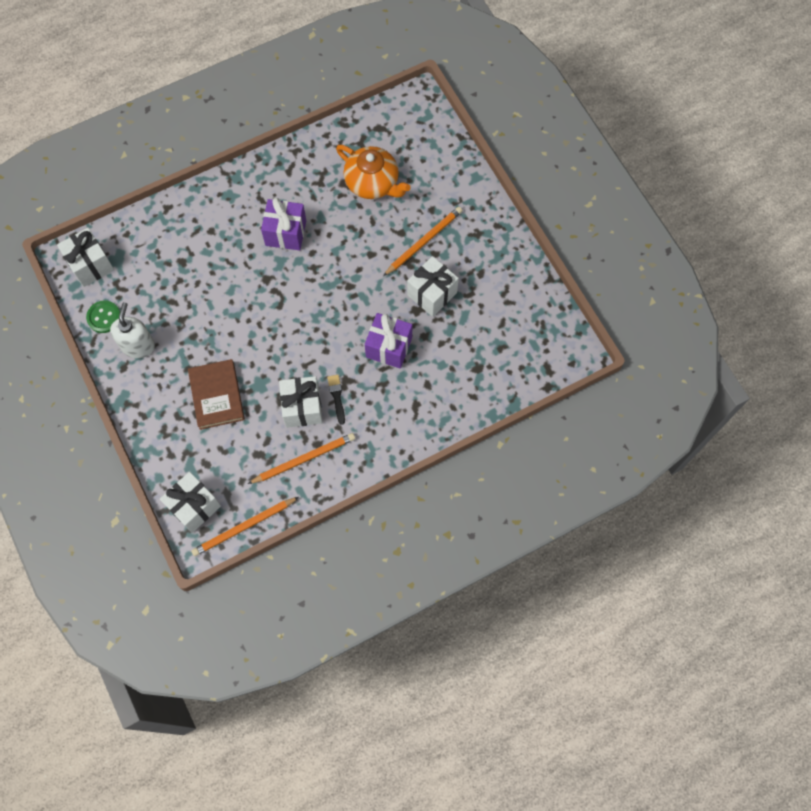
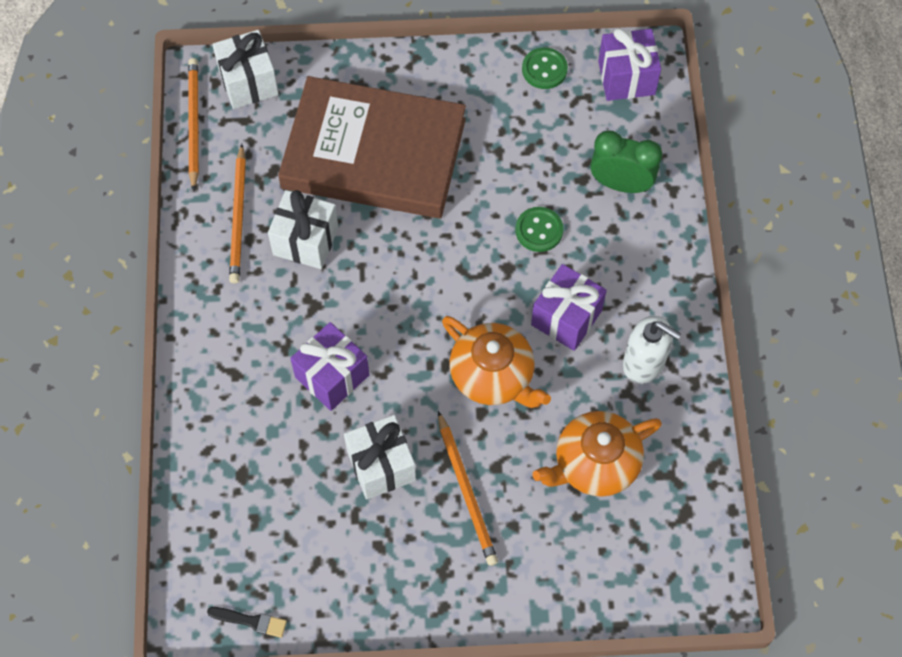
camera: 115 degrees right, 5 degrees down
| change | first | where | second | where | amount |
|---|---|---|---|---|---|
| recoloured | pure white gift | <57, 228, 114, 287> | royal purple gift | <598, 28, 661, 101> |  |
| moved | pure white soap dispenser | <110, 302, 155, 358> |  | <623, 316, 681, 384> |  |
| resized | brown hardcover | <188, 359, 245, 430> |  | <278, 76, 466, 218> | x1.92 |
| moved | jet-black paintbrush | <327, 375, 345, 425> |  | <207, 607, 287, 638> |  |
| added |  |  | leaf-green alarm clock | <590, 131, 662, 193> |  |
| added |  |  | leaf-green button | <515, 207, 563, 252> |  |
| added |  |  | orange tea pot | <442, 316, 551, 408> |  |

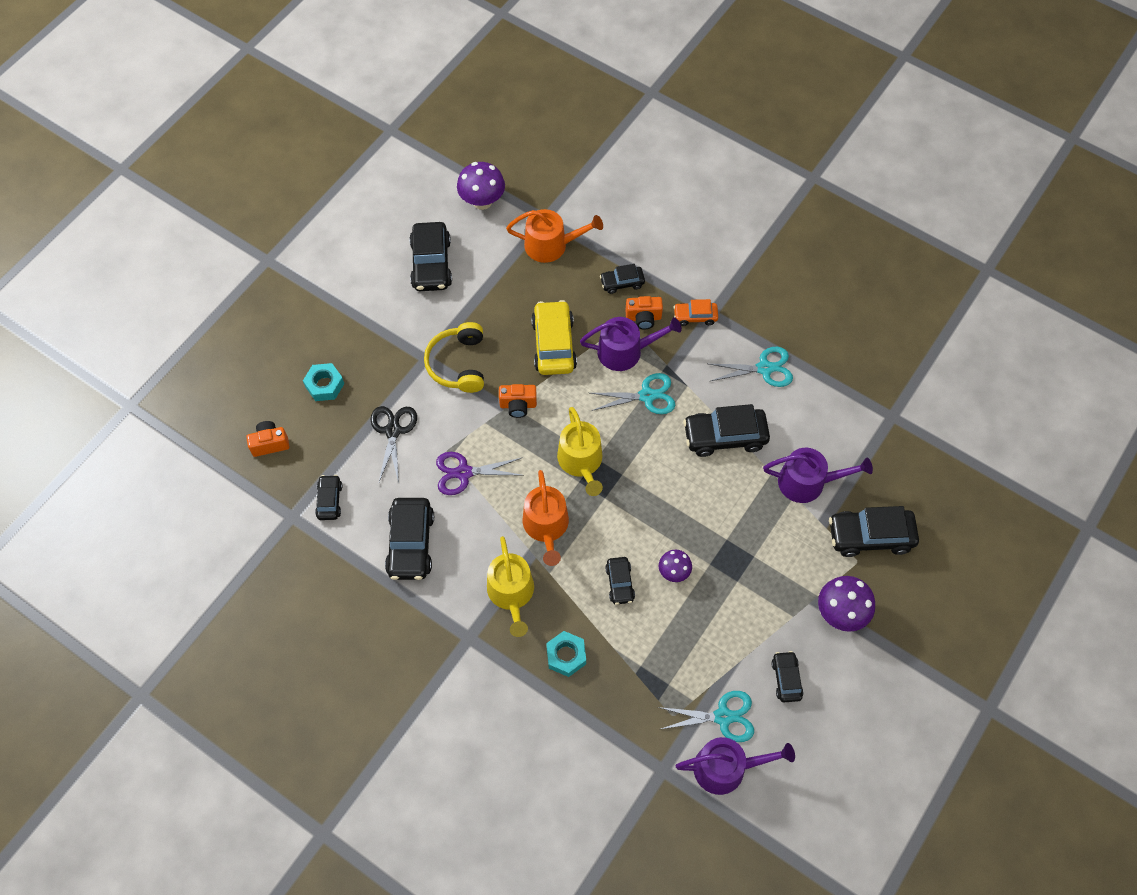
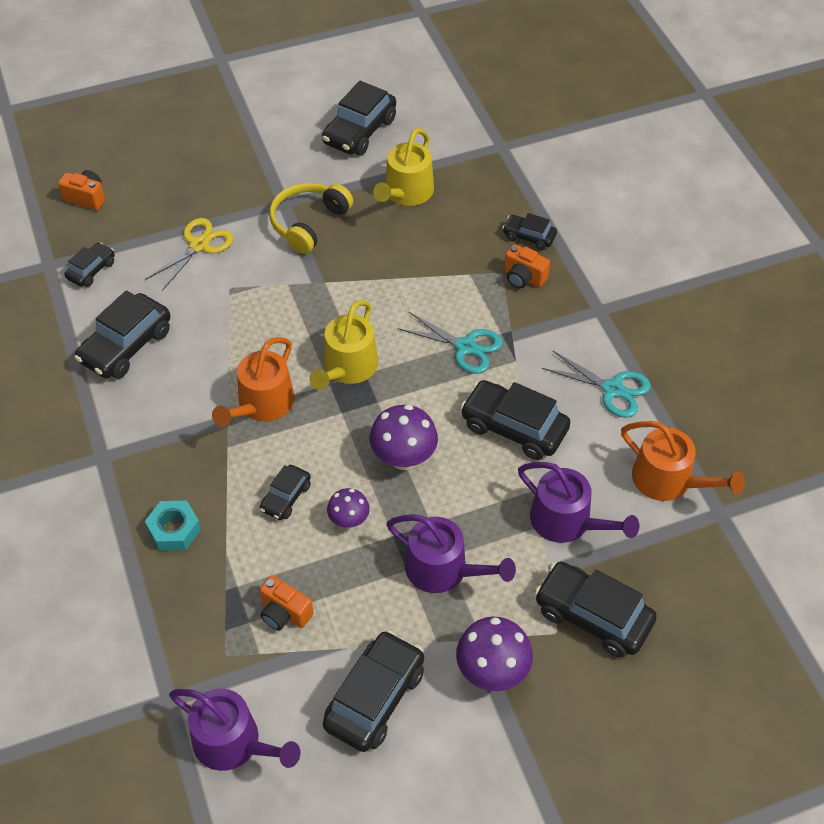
camera: 35 degrees right, 10 degrees down
| change | first | where | second | where | amount |
|---|---|---|---|---|---|
| moved | royal purple fungus | <457, 162, 505, 210> |  | <370, 404, 438, 470> |  |
| moved | orange watering pot | <506, 209, 603, 263> |  | <621, 421, 745, 501> |  |
| removed | orange toy car | <673, 299, 718, 326> |  |  |  |
| removed | yellow toy car | <531, 300, 577, 375> |  |  |  |
| moved | royal purple watering pot | <580, 317, 682, 371> |  | <387, 514, 516, 593> |  |
| removed | turquoise hex nut | <303, 363, 344, 401> |  |  |  |
| moved | orange camera | <499, 384, 537, 418> |  | <260, 575, 314, 631> |  |
| recoloured | jet-black pair of scissors | <371, 406, 417, 484> | yellow pair of scissors | <145, 218, 234, 291> |  |
| removed | royal purple pair of scissors | <436, 452, 524, 495> |  |  |  |
| moved | yellow watering pot | <487, 536, 534, 637> |  | <373, 128, 434, 206> |  |
| resized | jet-black toy car | <771, 651, 803, 702> |  | <323, 630, 424, 752> | x1.80 |
| removed | turquoise pair of scissors | <658, 691, 754, 742> |  |  |  |

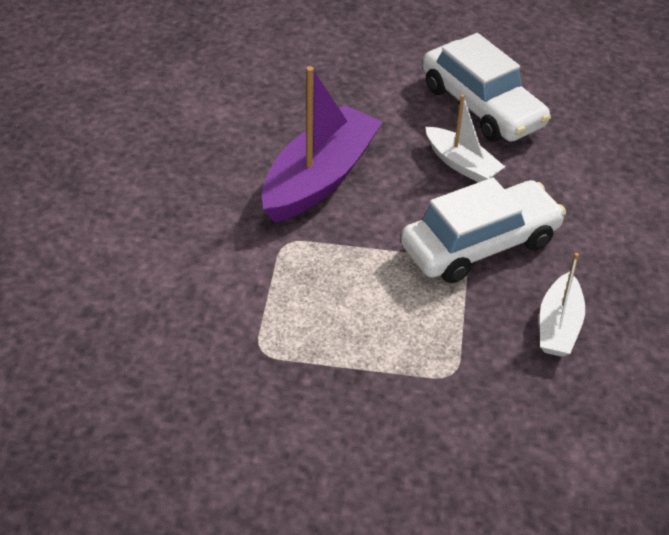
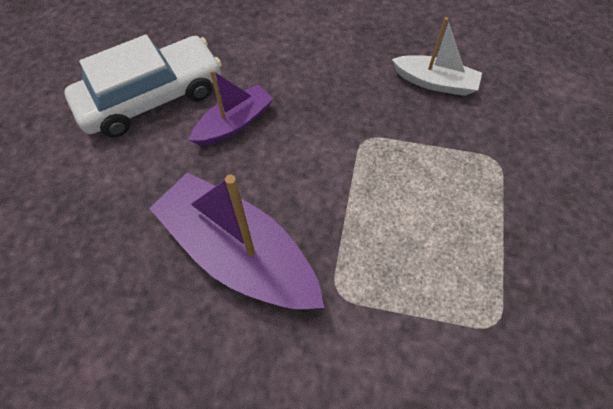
camera: 85 degrees left, 15 degrees up
| change | first | where | second | where | amount |
|---|---|---|---|---|---|
| recoloured | pure white boat | <425, 94, 505, 182> | royal purple boat | <189, 70, 274, 146> |  |
| removed | pure white toy car | <401, 177, 566, 283> |  |  |  |

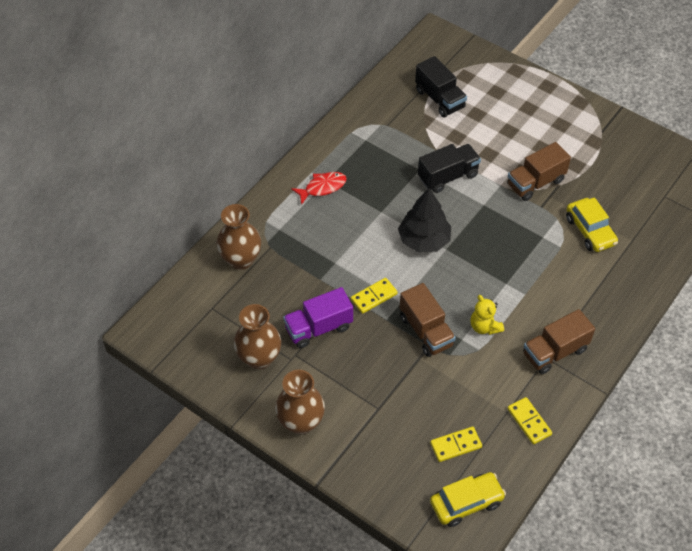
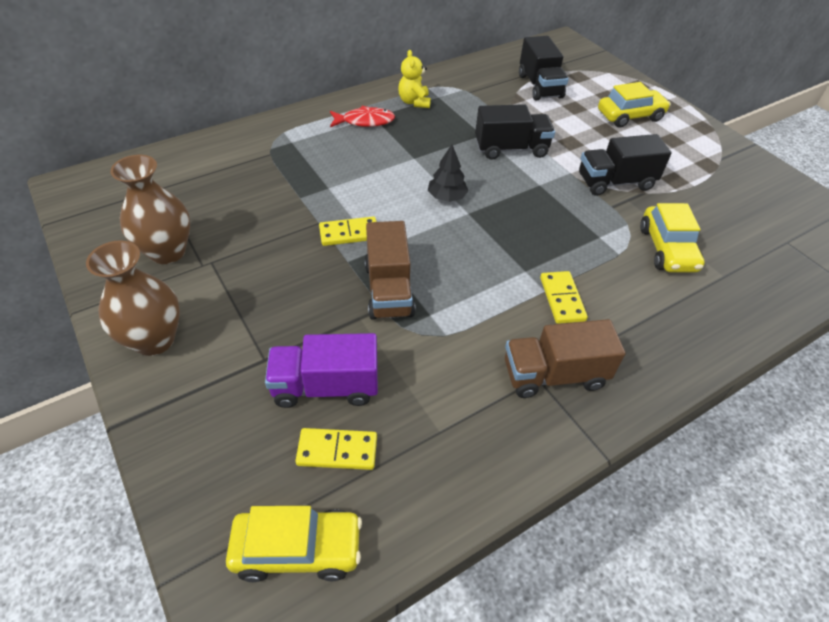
camera: 20 degrees right, 5 degrees down
| change | first | where | second | where | amount |
|---|---|---|---|---|---|
| recoloured | brown toy truck | <507, 142, 571, 201> | jet-black toy truck | <579, 134, 672, 196> |  |
| resized | jet-black toy tree | <398, 188, 451, 253> |  | <428, 145, 468, 202> | x0.59 |
| removed | brown flower vase | <216, 204, 261, 270> |  |  |  |
| moved | royal purple toy truck | <283, 287, 353, 348> |  | <265, 333, 378, 408> |  |
| moved | yellow stuffed bear | <471, 295, 504, 335> |  | <398, 50, 431, 108> |  |
| moved | yellow domino | <507, 397, 552, 445> |  | <540, 271, 588, 324> |  |
| added |  |  | yellow toy car | <598, 82, 671, 128> |  |

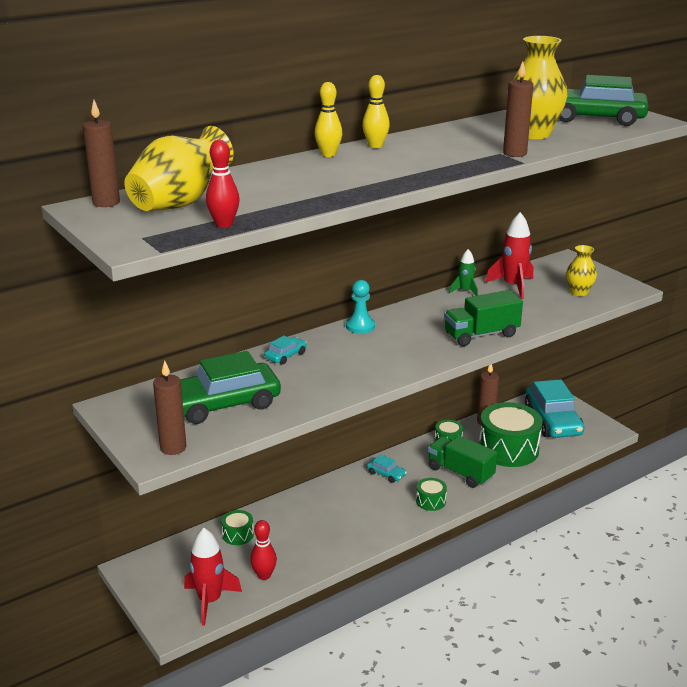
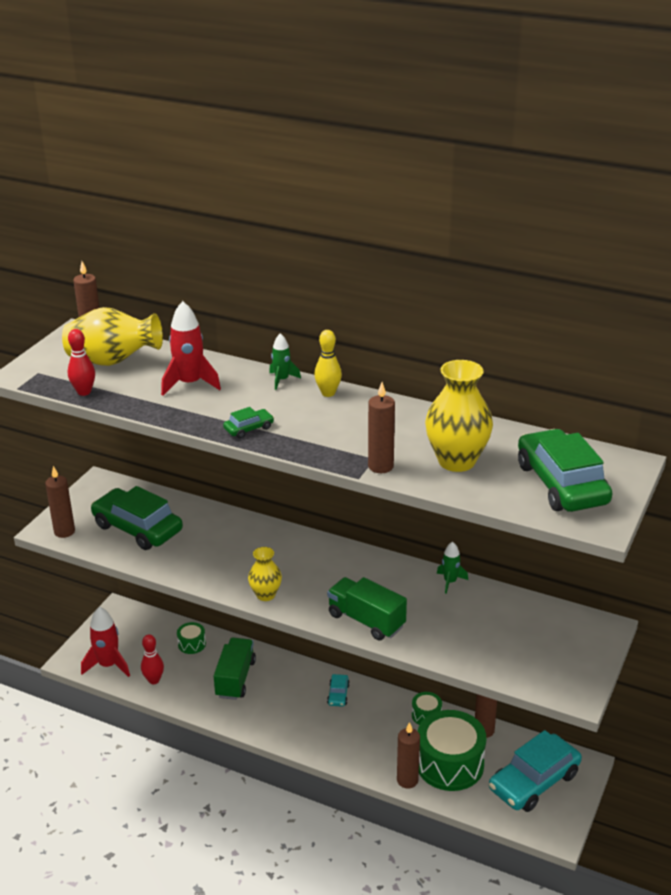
camera: 60 degrees right, 5 degrees up
| change | first | where | second | where | amount |
|---|---|---|---|---|---|
| replaced | yellow bowling pin | <314, 82, 342, 157> | leaf-green rocket | <269, 333, 301, 390> |  |
| moved | crimson rocket | <485, 212, 533, 299> |  | <161, 301, 221, 396> |  |
| moved | yellow flower vase | <566, 245, 597, 296> |  | <248, 547, 282, 601> |  |
| removed | turquoise pawn | <346, 280, 375, 334> |  |  |  |
| removed | turquoise toy car | <264, 336, 307, 365> |  |  |  |
| moved | leaf-green toy truck | <428, 435, 497, 488> |  | <214, 638, 256, 700> |  |
| removed | leaf-green snare drum | <416, 478, 447, 511> |  |  |  |
| added |  |  | leaf-green toy car | <223, 407, 274, 439> |  |
| added |  |  | brown wax candle | <397, 722, 420, 789> |  |

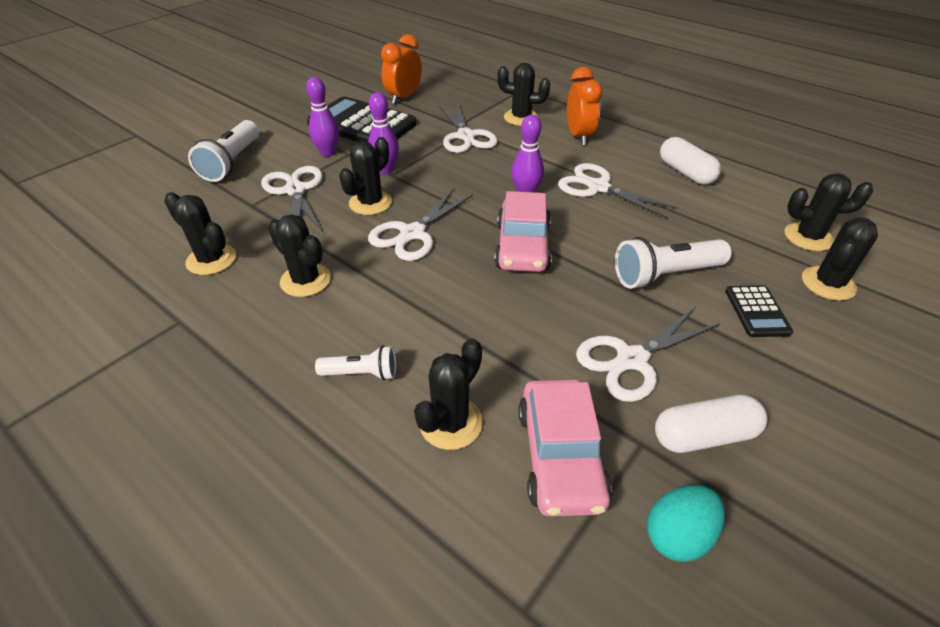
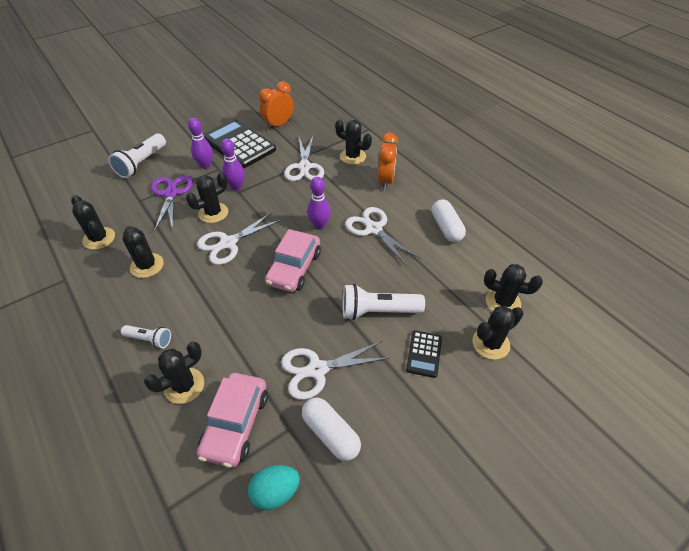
camera: 15 degrees right, 5 degrees up
| change | first | where | second | where | amount |
|---|---|---|---|---|---|
| recoloured | pure white pair of scissors | <261, 166, 323, 231> | royal purple pair of scissors | <151, 176, 193, 231> |  |
| turned | pure white pill shape | <655, 395, 768, 453> |  | <302, 397, 361, 461> | 45 degrees clockwise |

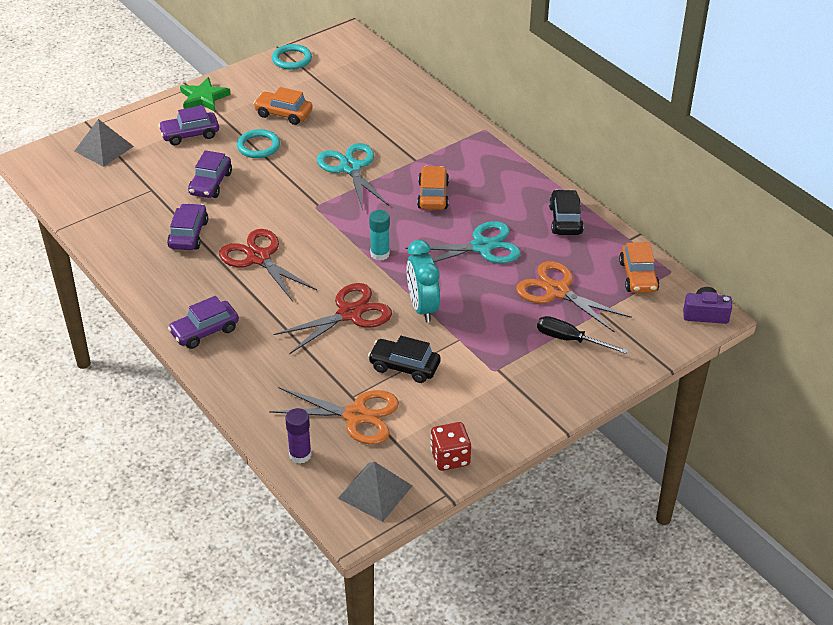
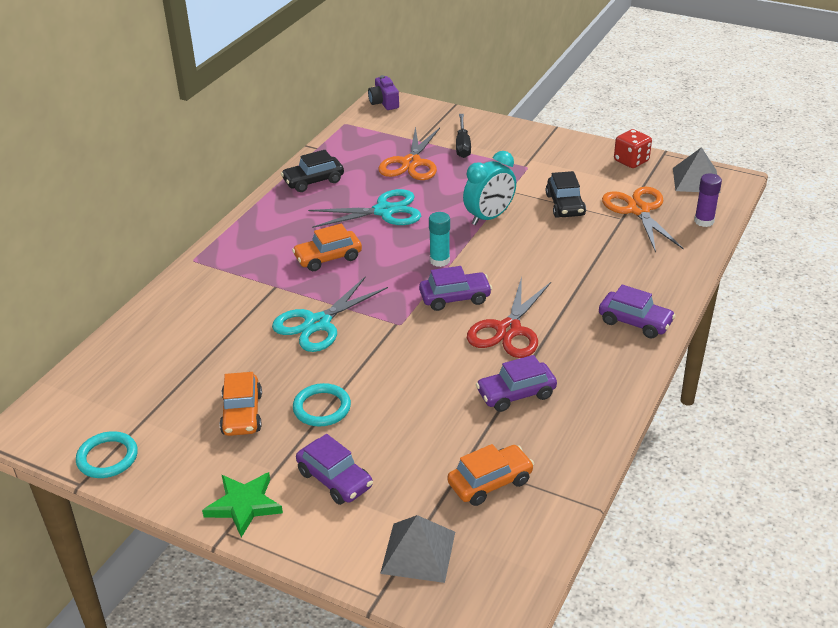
camera: 115 degrees left, 5 degrees down
| change | first | where | second | where | amount |
|---|---|---|---|---|---|
| moved | royal purple toy car | <188, 150, 232, 198> |  | <419, 266, 492, 311> |  |
| turned | turquoise pair of scissors | <405, 221, 521, 263> |  | <308, 189, 421, 228> | 120 degrees clockwise |
| moved | orange toy car | <619, 242, 660, 293> |  | <447, 444, 534, 506> |  |
| removed | crimson pair of scissors | <273, 283, 392, 354> |  |  |  |

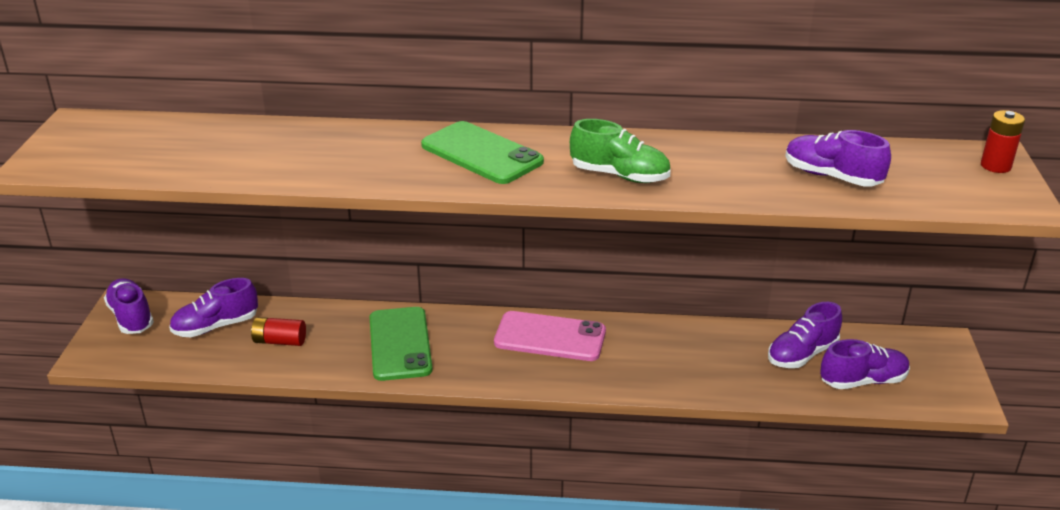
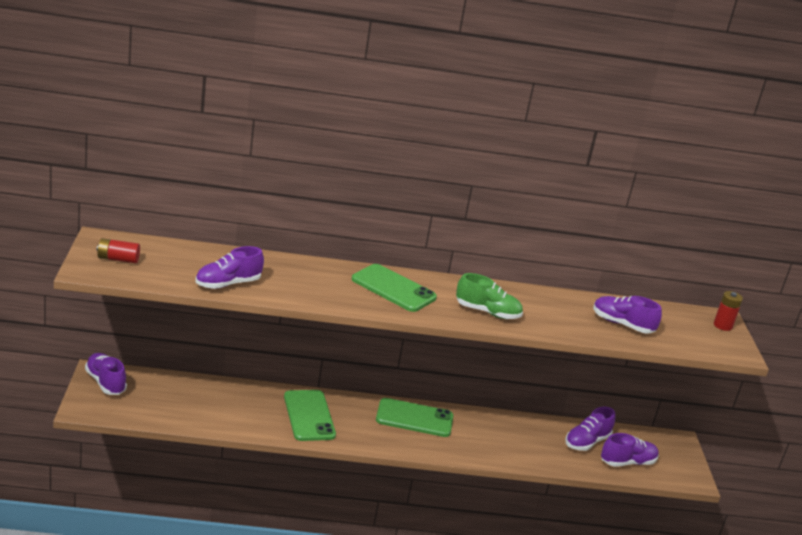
camera: 10 degrees left, 5 degrees down
| change | first | where | second | where | amount |
|---|---|---|---|---|---|
| moved | royal purple sneaker | <169, 278, 258, 337> |  | <196, 246, 264, 289> |  |
| recoloured | rose-pink mobile phone | <494, 311, 606, 361> | leaf-green mobile phone | <376, 398, 453, 437> |  |
| moved | crimson power cell | <251, 317, 306, 346> |  | <97, 238, 140, 263> |  |

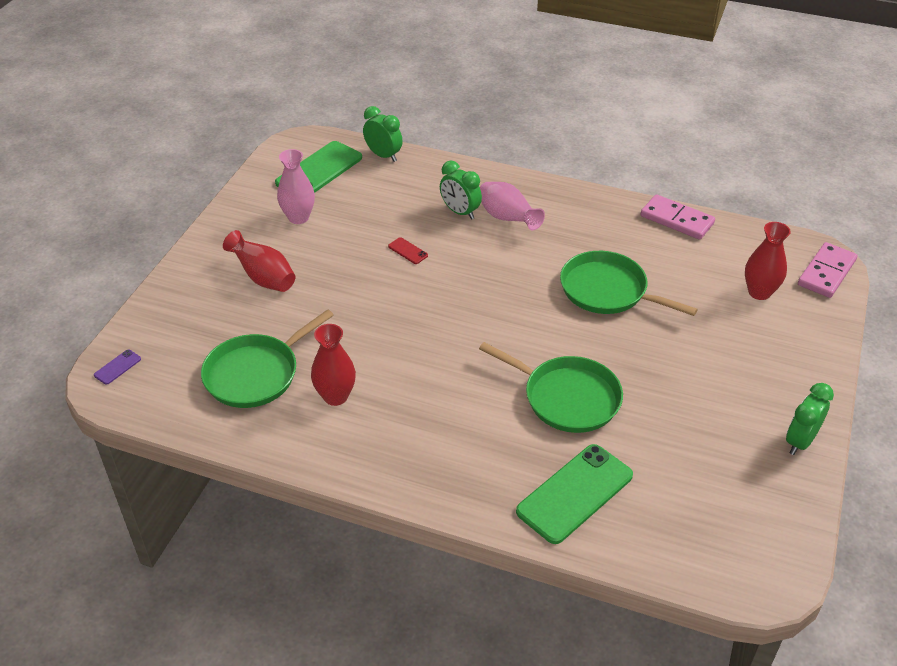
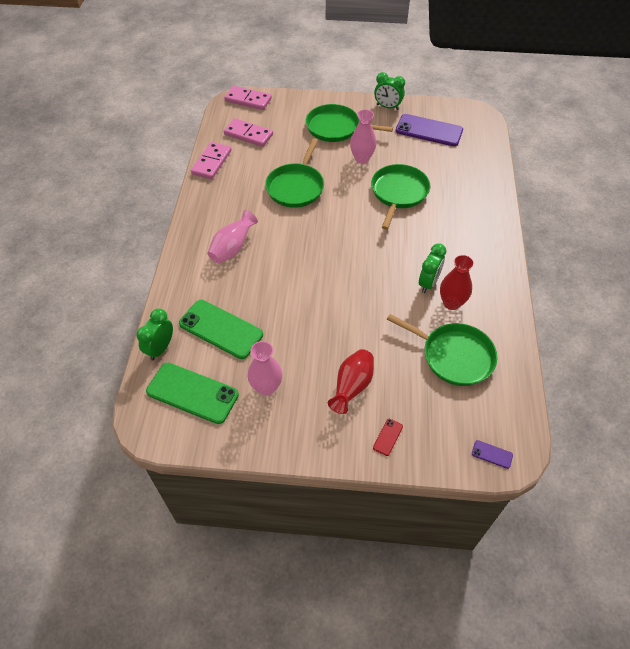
camera: 105 degrees left, 10 degrees up
| change | first | where | second | where | amount |
|---|---|---|---|---|---|
| moved | leaf-green alarm clock | <440, 161, 482, 220> |  | <419, 243, 446, 293> |  |
| removed | crimson flower vase | <745, 222, 791, 300> |  |  |  |
| moved | crimson mobile phone | <388, 237, 428, 264> |  | <373, 419, 403, 456> |  |
| moved | leaf-green mobile phone | <516, 444, 633, 544> |  | <179, 300, 263, 359> |  |
| added |  |  | leaf-green pan | <306, 104, 393, 142> |  |
| added |  |  | rose-pink flower vase | <350, 109, 376, 164> |  |
| added |  |  | royal purple mobile phone | <396, 114, 463, 146> |  |
| added |  |  | rose-pink domino | <224, 118, 273, 147> |  |

